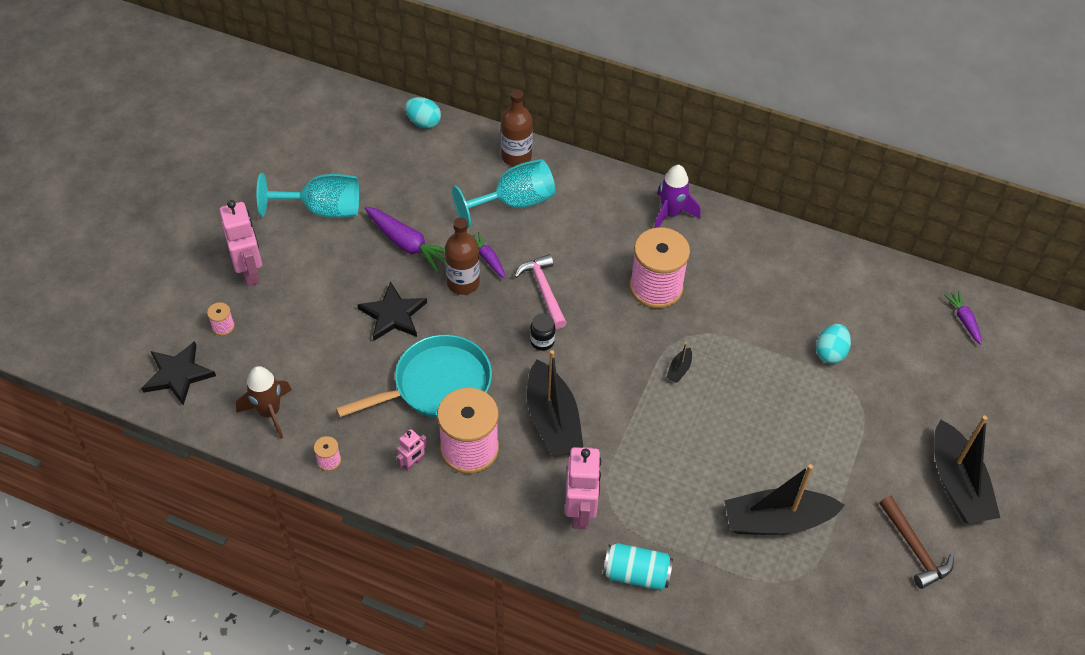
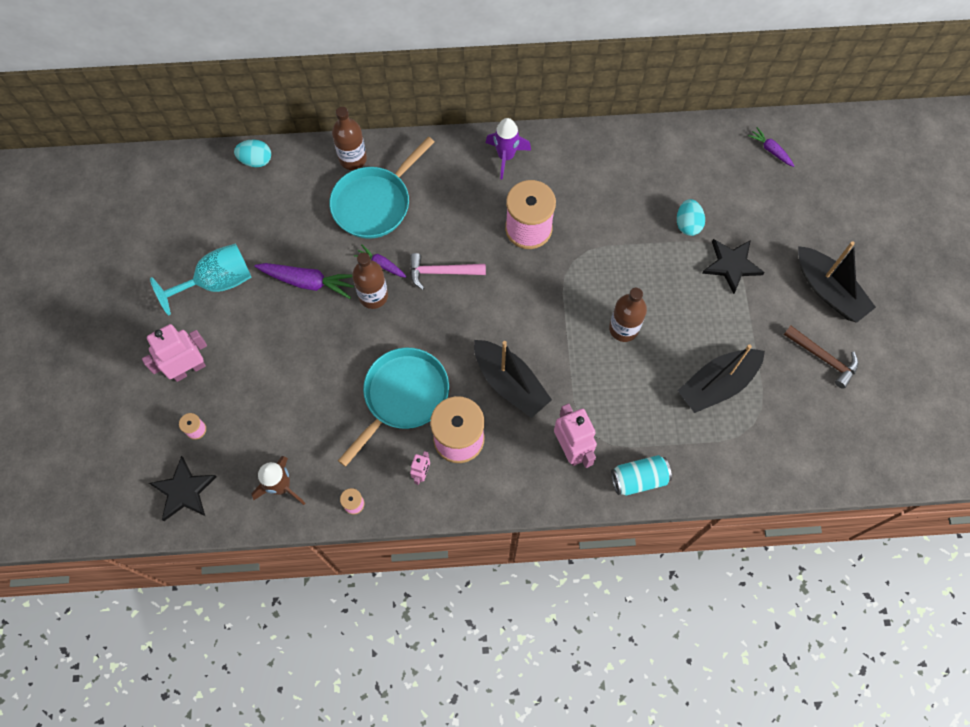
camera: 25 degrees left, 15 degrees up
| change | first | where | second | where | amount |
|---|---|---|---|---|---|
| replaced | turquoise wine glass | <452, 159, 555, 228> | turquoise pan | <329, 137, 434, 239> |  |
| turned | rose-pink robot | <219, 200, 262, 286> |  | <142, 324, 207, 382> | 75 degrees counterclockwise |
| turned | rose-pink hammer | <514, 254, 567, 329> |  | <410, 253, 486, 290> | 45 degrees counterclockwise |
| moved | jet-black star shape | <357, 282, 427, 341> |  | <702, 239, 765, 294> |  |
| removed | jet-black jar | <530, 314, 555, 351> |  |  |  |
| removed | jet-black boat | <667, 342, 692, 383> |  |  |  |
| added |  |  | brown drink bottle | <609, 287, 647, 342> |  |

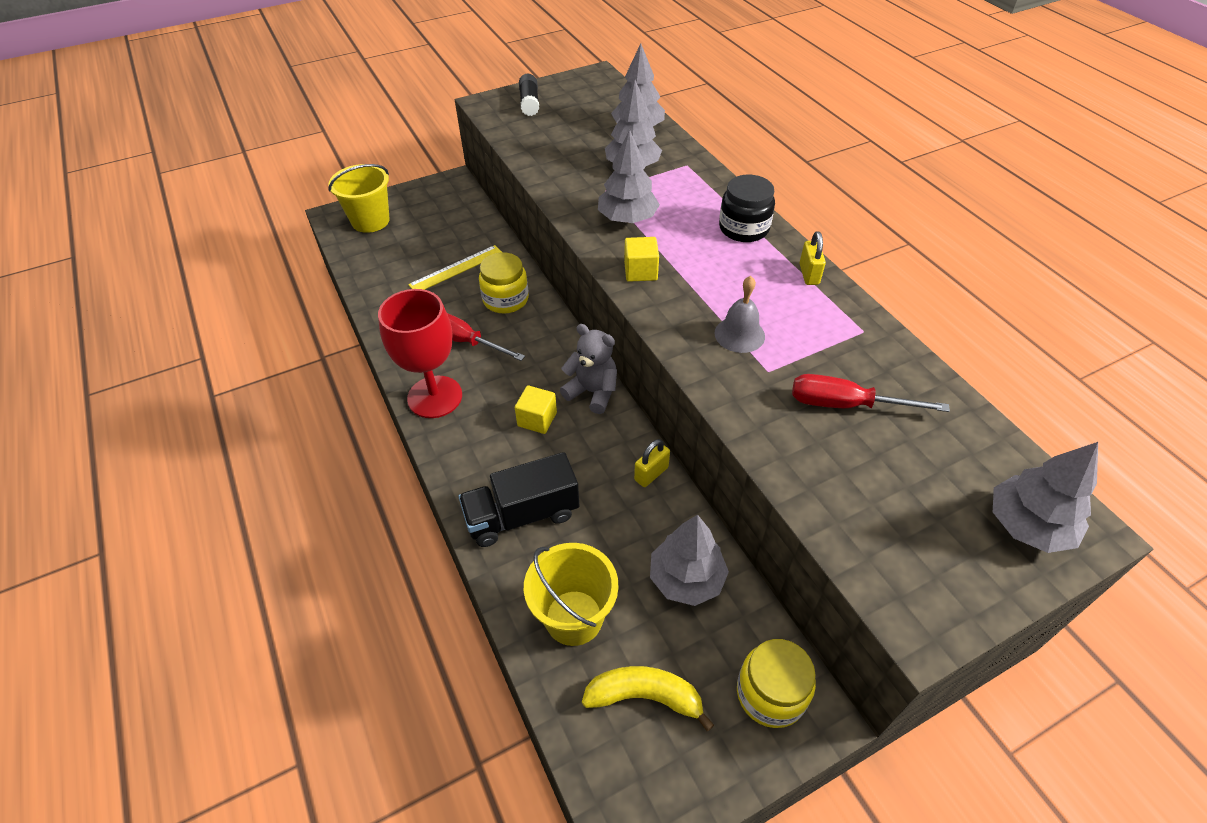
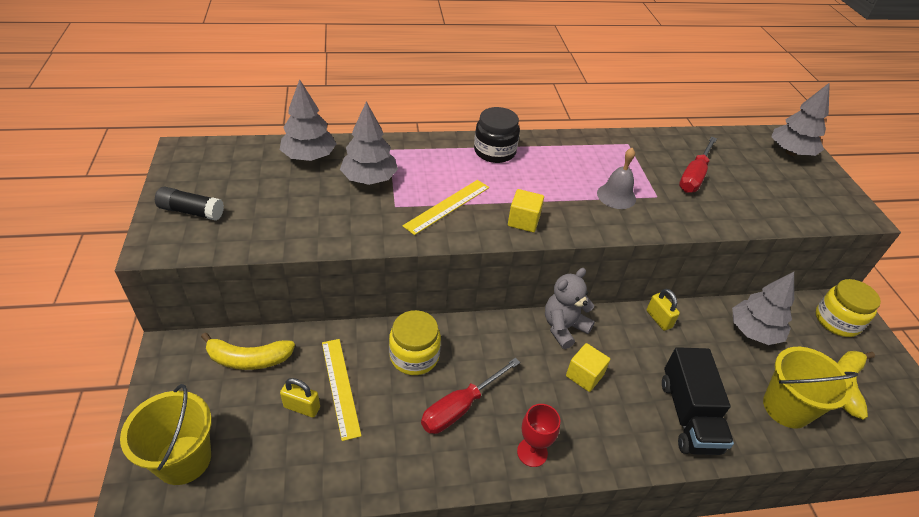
camera: 75 degrees left, 5 degrees down
| change | first | where | second | where | amount |
|---|---|---|---|---|---|
| replaced | gray toy tree | <598, 130, 660, 223> | yellow straightedge | <402, 180, 489, 235> |  |
| moved | yellow small lock | <800, 231, 826, 285> |  | <280, 378, 320, 418> |  |
| resized | crimson wine glass | <378, 289, 462, 418> |  | <517, 404, 560, 467> | x0.53 |
| added |  |  | yellow banana | <201, 332, 295, 370> |  |

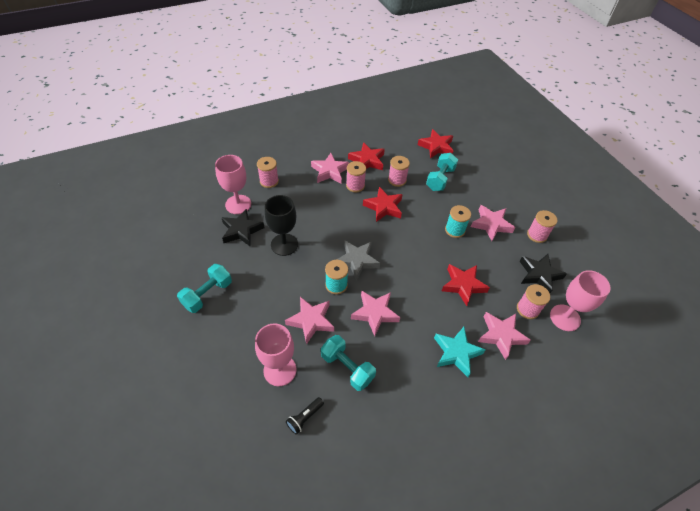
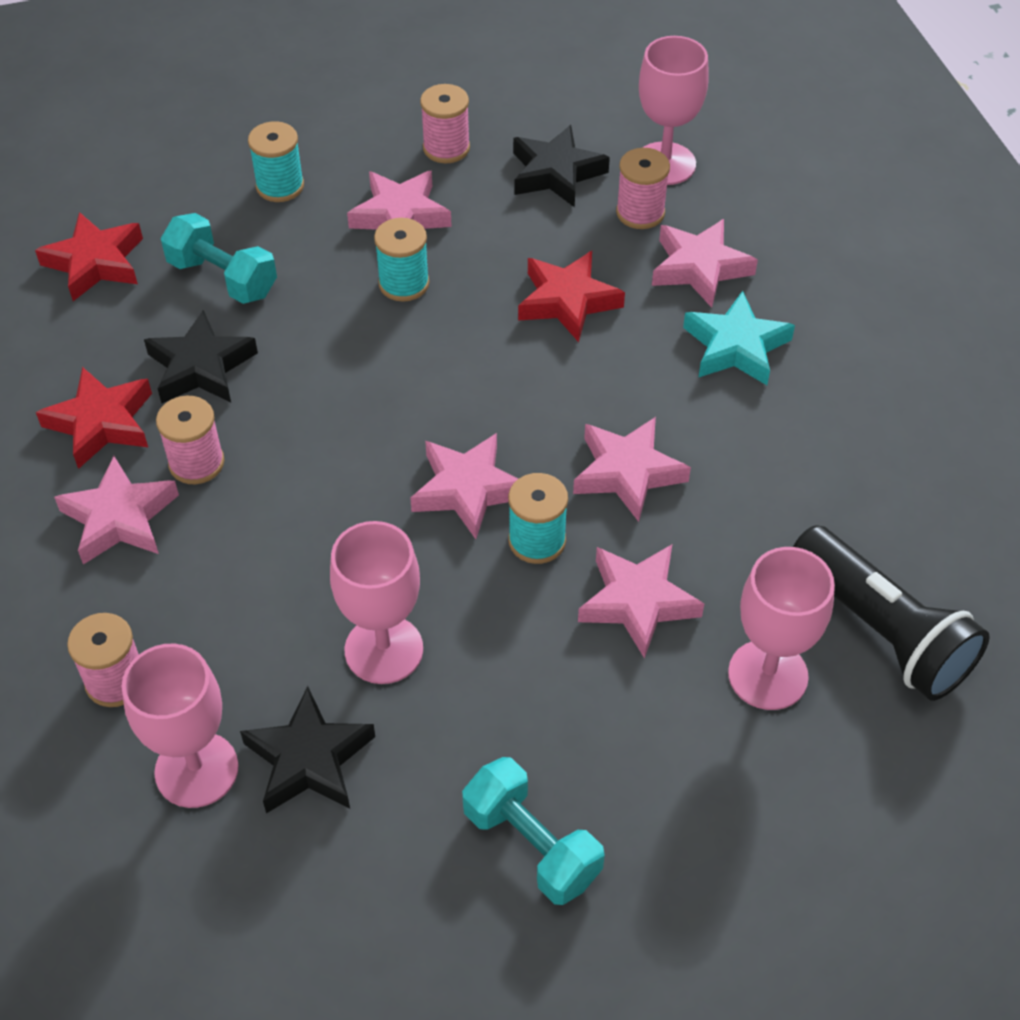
camera: 80 degrees left, 0 degrees up
| change | first | where | second | where | amount |
|---|---|---|---|---|---|
| replaced | rose-pink reel of thread | <388, 156, 410, 187> | jet-black star shape | <144, 310, 258, 403> |  |
| removed | crimson star shape | <363, 187, 403, 222> |  |  |  |
| recoloured | jet-black wine glass | <265, 195, 298, 256> | rose-pink wine glass | <330, 521, 423, 684> |  |
| recoloured | gray star shape | <337, 240, 380, 281> | rose-pink star shape | <410, 433, 518, 539> |  |
| removed | turquoise free weight | <321, 335, 376, 391> |  |  |  |
| resized | jet-black pocket torch | <286, 397, 324, 435> |  | <793, 525, 990, 701> | x2.26 |
| added |  |  | turquoise reel of thread | <248, 121, 304, 202> |  |

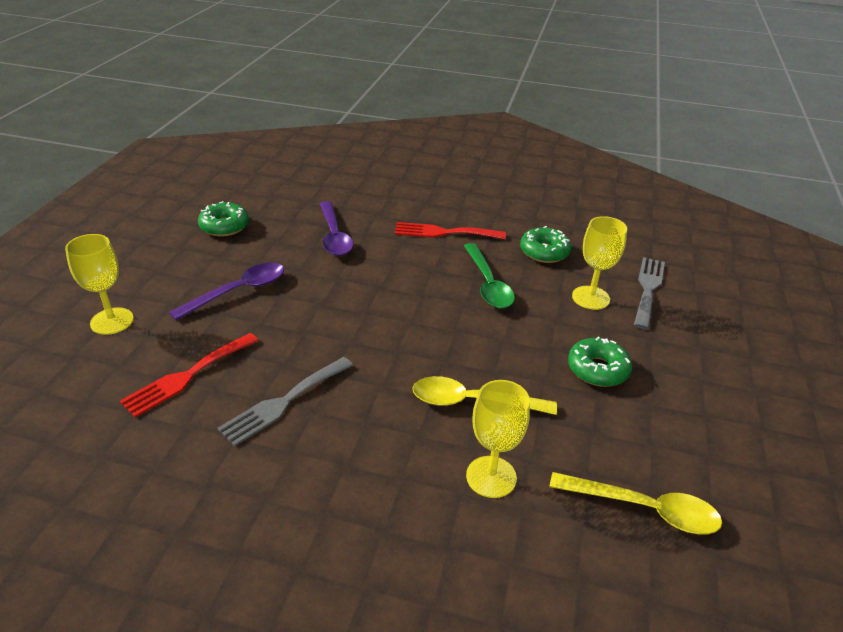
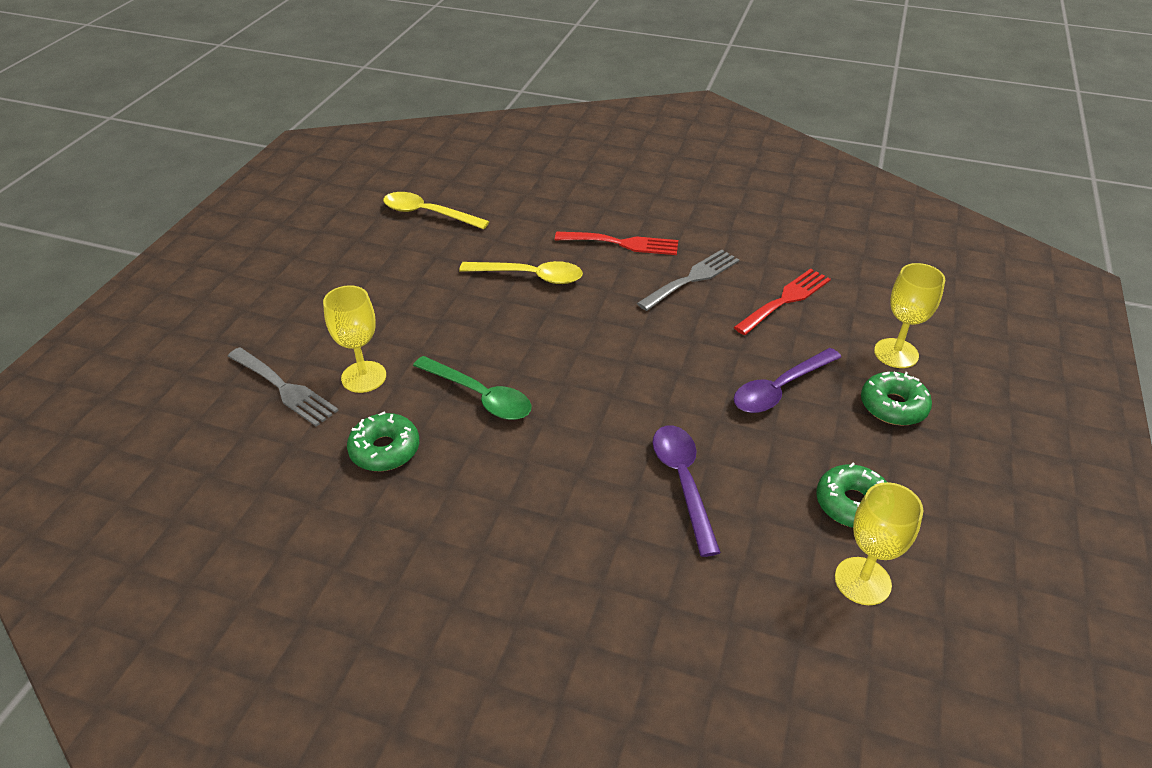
camera: 175 degrees left, 5 degrees up
| change | first | where | second | where | amount |
|---|---|---|---|---|---|
| moved | crimson table fork | <395, 222, 506, 239> |  | <555, 232, 678, 255> |  |
| turned | leaf-green spoon | <464, 243, 515, 308> |  | <413, 356, 532, 420> | 135 degrees clockwise |
| turned | gray table fork | <634, 257, 665, 329> |  | <227, 347, 339, 427> | 75 degrees counterclockwise |
| moved | leaf-green doughnut | <568, 337, 632, 387> |  | <861, 371, 932, 425> |  |
| moved | yellow wine glass | <466, 380, 530, 498> |  | <835, 482, 923, 605> |  |

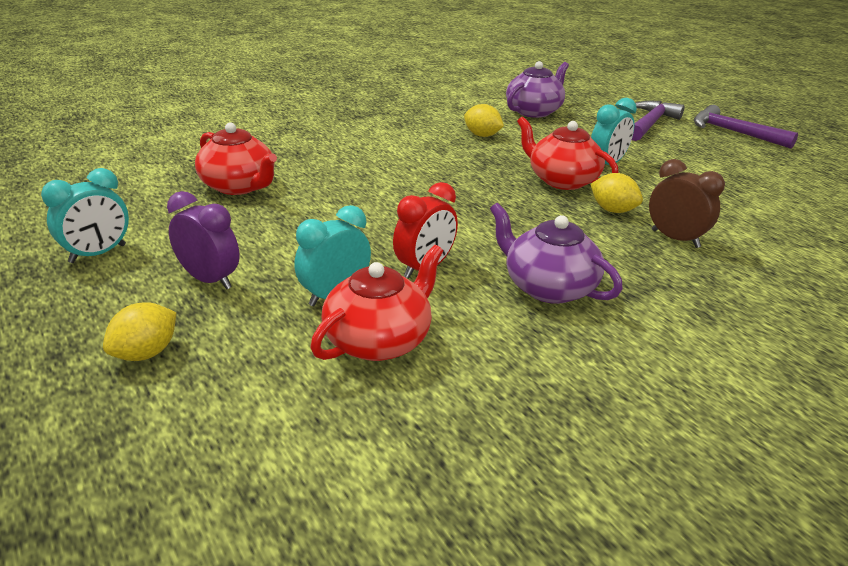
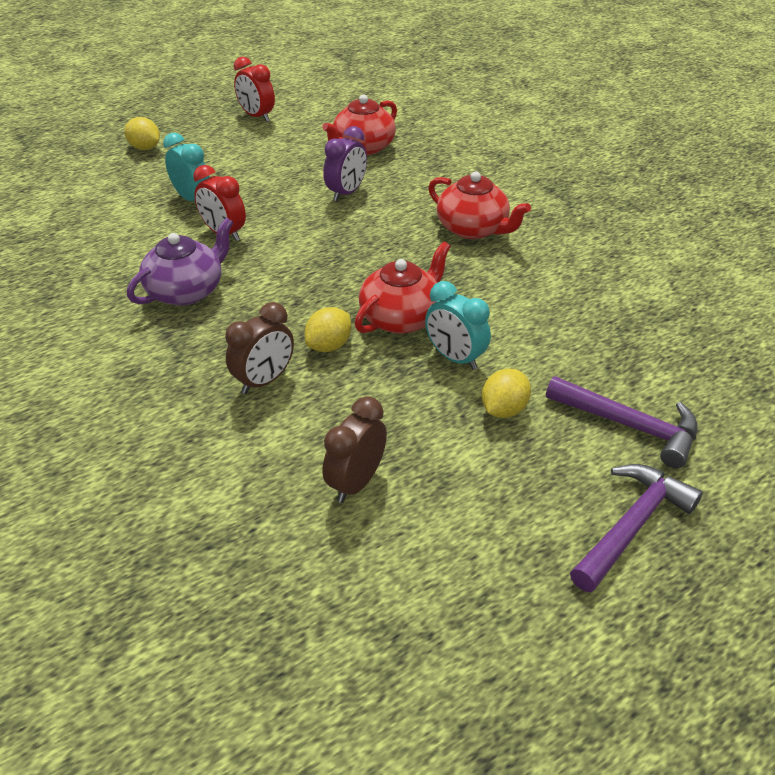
camera: 90 degrees right, 10 degrees up
| change | first | where | second | where | amount |
|---|---|---|---|---|---|
| removed | royal purple tea pot | <506, 61, 569, 118> |  |  |  |
| moved | yellow citrus fruit | <464, 104, 504, 137> |  | <482, 368, 531, 418> |  |
| recoloured | turquoise alarm clock | <41, 168, 129, 263> | crimson alarm clock | <234, 57, 275, 122> |  |
| moved | royal purple alarm clock | <167, 191, 240, 290> |  | <323, 126, 367, 201> |  |
| moved | crimson tea pot | <310, 245, 443, 361> |  | <428, 171, 531, 239> |  |
| added |  |  | brown alarm clock | <323, 396, 387, 503> |  |

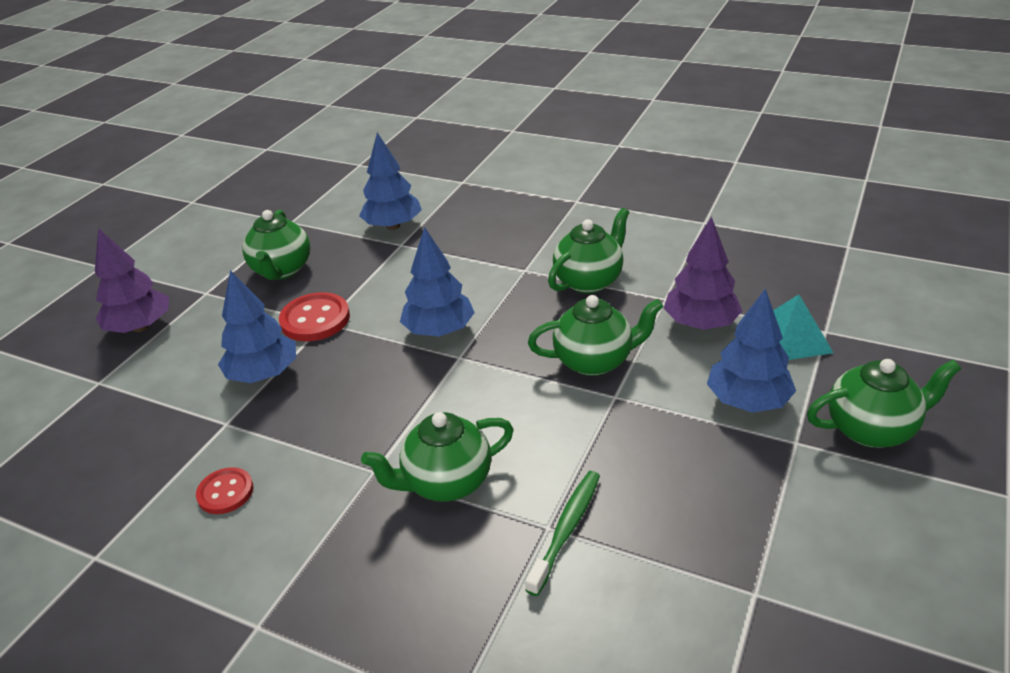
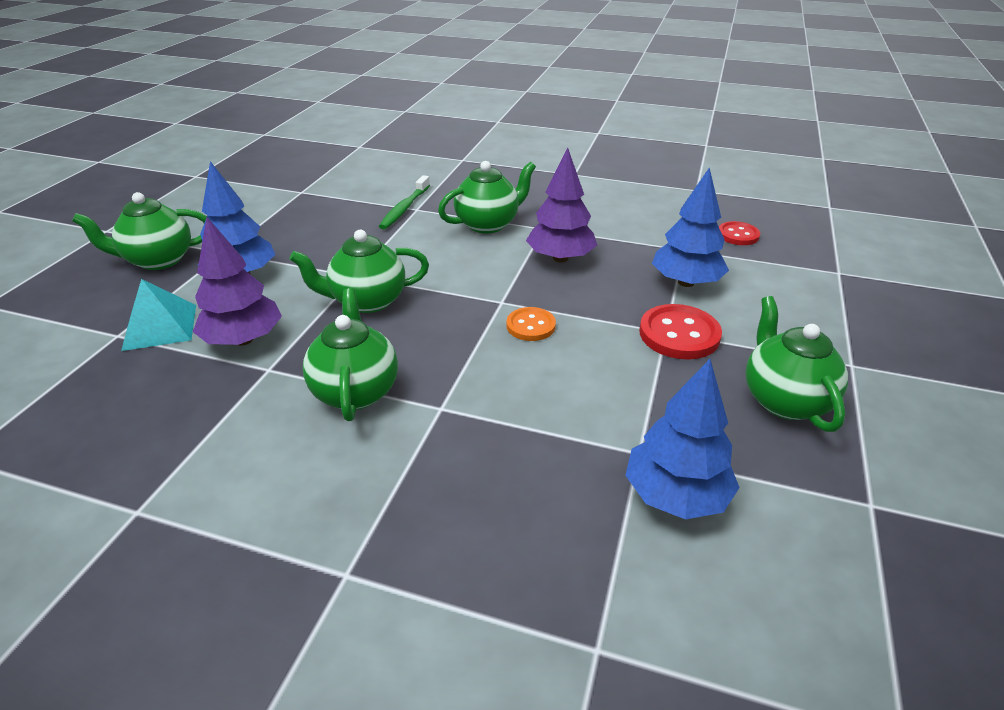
camera: 170 degrees right, 0 degrees up
| change | first | where | second | where | amount |
|---|---|---|---|---|---|
| turned | leaf-green tea pot | <548, 208, 629, 294> |  | <303, 288, 398, 421> | 135 degrees clockwise |
| replaced | blue toy tree | <400, 227, 475, 337> | orange button | <506, 307, 556, 341> |  |
| moved | royal purple toy tree | <95, 228, 169, 333> |  | <526, 147, 597, 263> |  |
| moved | crimson button | <196, 467, 253, 514> |  | <719, 221, 760, 245> |  |

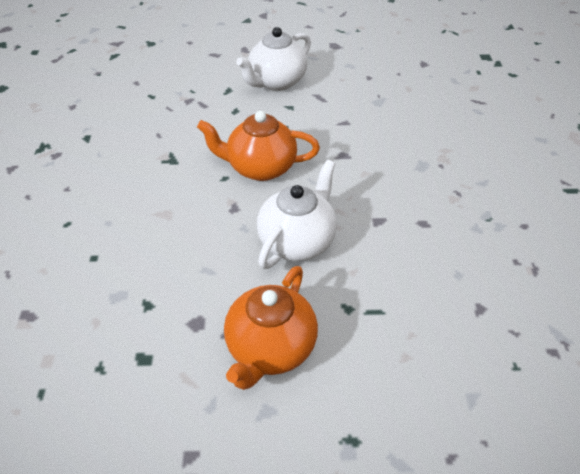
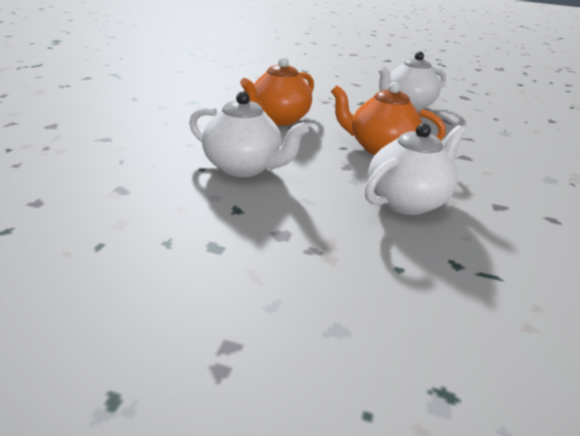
camera: 15 degrees right, 15 degrees down
| change | first | where | second | where | amount |
|---|---|---|---|---|---|
| moved | orange tea pot | <224, 266, 318, 390> |  | <240, 57, 314, 126> |  |
| added |  |  | pure white tea pot | <189, 91, 309, 177> |  |

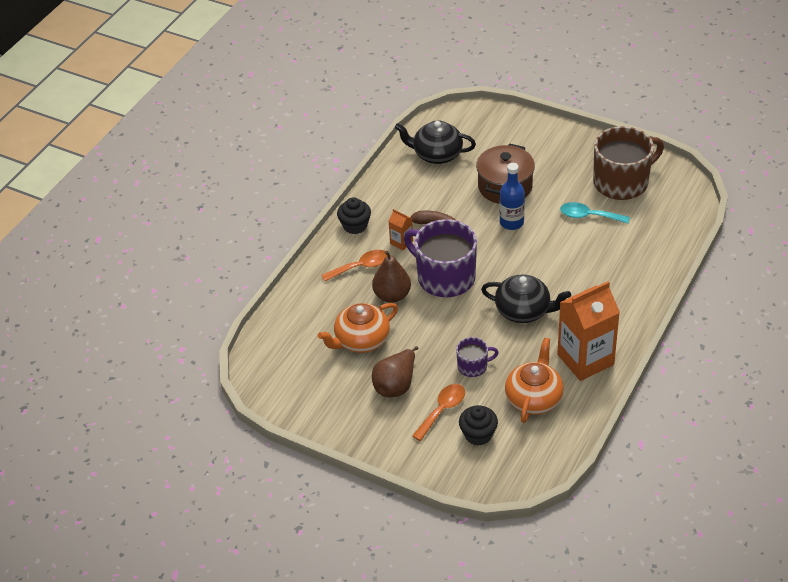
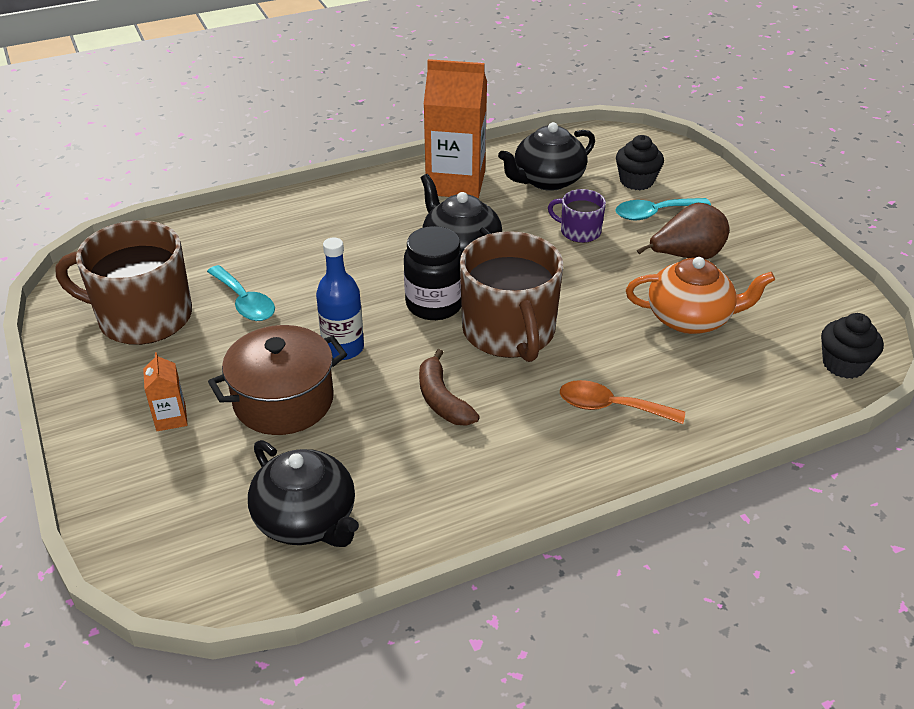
camera: 145 degrees left, 5 degrees down
| change | first | where | second | where | amount |
|---|---|---|---|---|---|
| moved | jet-black cupcake | <337, 197, 371, 234> |  | <821, 313, 884, 379> |  |
| moved | orange juice carton | <389, 209, 413, 251> |  | <143, 352, 188, 431> |  |
| recoloured | royal purple coffee mug | <404, 219, 477, 297> | brown coffee mug | <460, 231, 563, 362> |  |
| removed | brown toy pear | <372, 251, 411, 303> |  |  |  |
| recoloured | orange tea pot | <505, 338, 564, 423> | jet-black tea pot | <498, 122, 595, 191> |  |
| recoloured | orange spoon | <412, 384, 465, 441> | turquoise spoon | <615, 198, 711, 220> |  |
| added |  |  | jet-black jar | <404, 226, 462, 320> |  |

